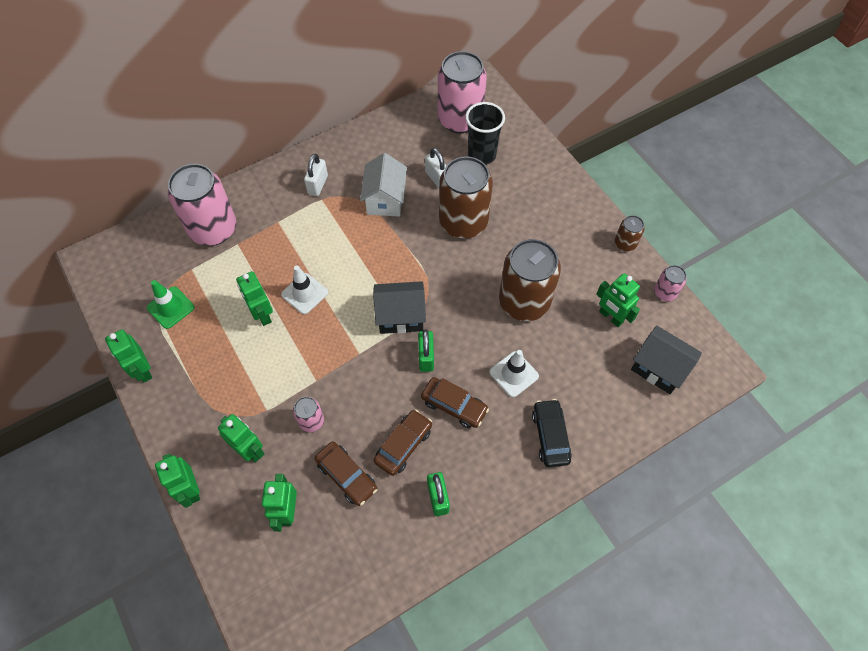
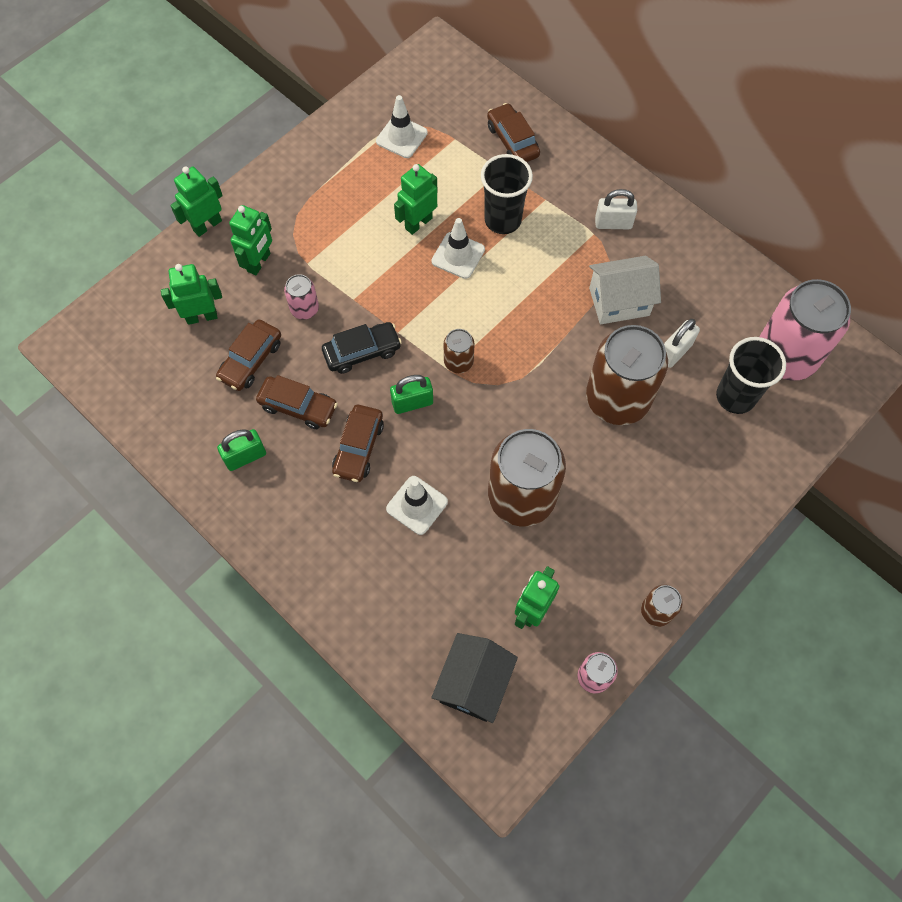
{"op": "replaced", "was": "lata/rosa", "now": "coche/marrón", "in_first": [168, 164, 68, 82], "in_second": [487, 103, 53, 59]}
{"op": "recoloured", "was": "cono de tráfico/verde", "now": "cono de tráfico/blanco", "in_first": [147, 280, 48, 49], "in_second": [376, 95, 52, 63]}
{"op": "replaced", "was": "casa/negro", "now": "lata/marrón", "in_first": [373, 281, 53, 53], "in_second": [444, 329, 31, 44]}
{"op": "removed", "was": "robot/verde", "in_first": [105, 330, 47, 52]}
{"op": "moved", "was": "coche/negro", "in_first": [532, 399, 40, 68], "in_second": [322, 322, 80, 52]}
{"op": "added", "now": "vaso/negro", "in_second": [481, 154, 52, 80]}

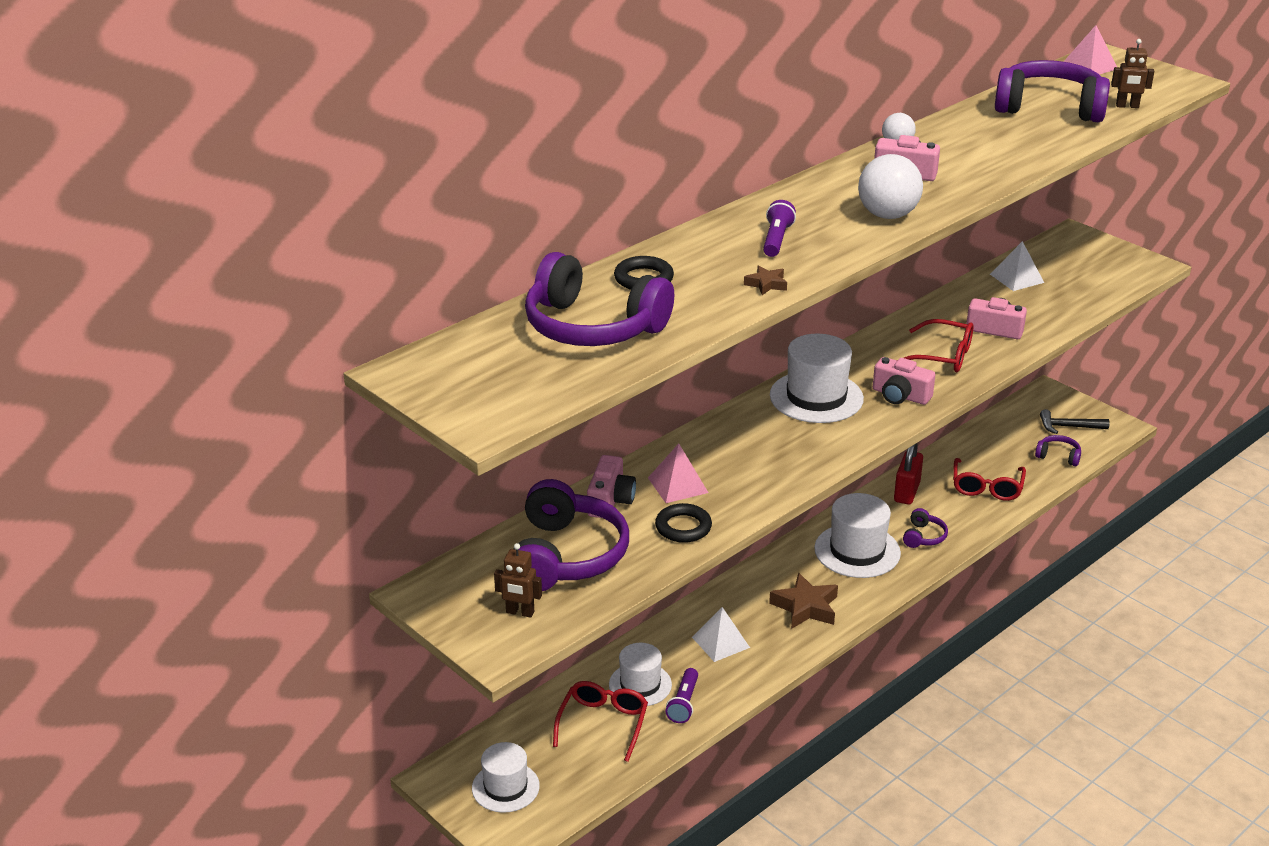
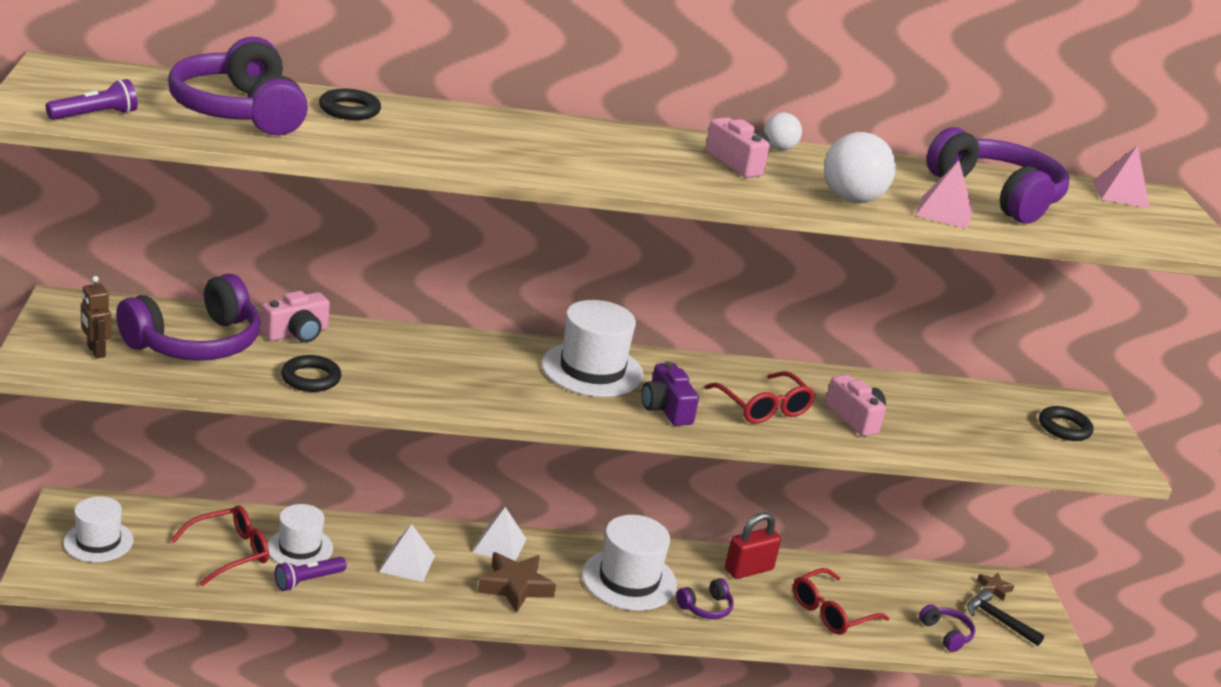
{"op": "removed", "was": "robot/marrón", "in_first": [1111, 39, 43, 69]}
{"op": "moved", "was": "pelota/blanco", "in_first": [858, 154, 65, 65], "in_second": [824, 132, 72, 71]}
{"op": "moved", "was": "lámpara de mano/morado", "in_first": [763, 200, 33, 57], "in_second": [46, 79, 92, 41]}
{"op": "moved", "was": "pirámide/blanco", "in_first": [990, 241, 54, 50], "in_second": [473, 507, 53, 55]}
{"op": "moved", "was": "estrella/marrón", "in_first": [744, 265, 43, 30], "in_second": [977, 573, 38, 28]}
{"op": "recoloured", "was": "cámara/rosa", "now": "cámara/morado", "in_first": [873, 357, 63, 48], "in_second": [642, 361, 57, 65]}
{"op": "moved", "was": "pirámide/rosa", "in_first": [648, 444, 61, 59], "in_second": [915, 160, 58, 69]}
{"op": "added", "now": "anillo/negro", "in_second": [1039, 406, 55, 35]}

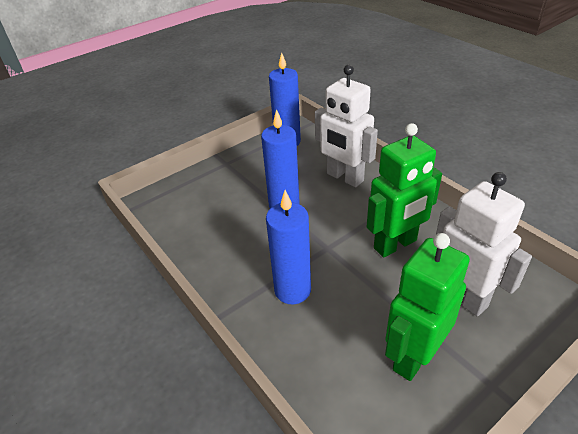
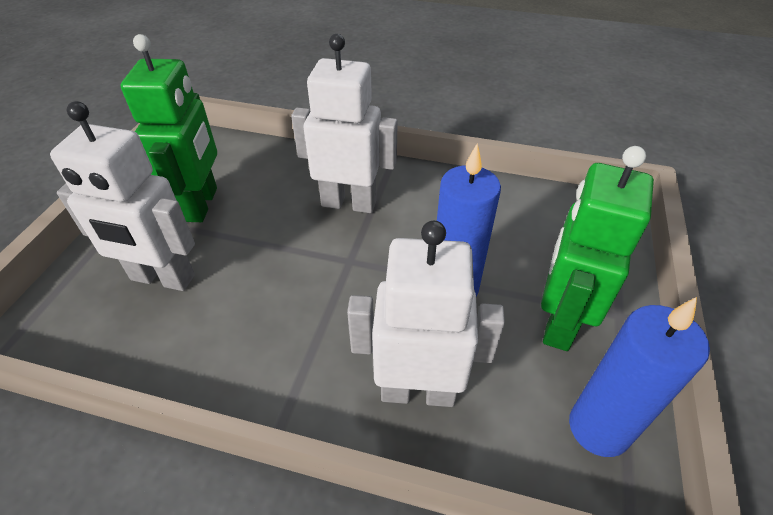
{"op": "moved", "was": "robot/verde", "in_first": [367, 123, 75, 134], "in_second": [541, 146, 113, 205]}
{"op": "replaced", "was": "vela/azul", "now": "robot/blanco", "in_first": [266, 190, 45, 114], "in_second": [291, 34, 107, 179]}

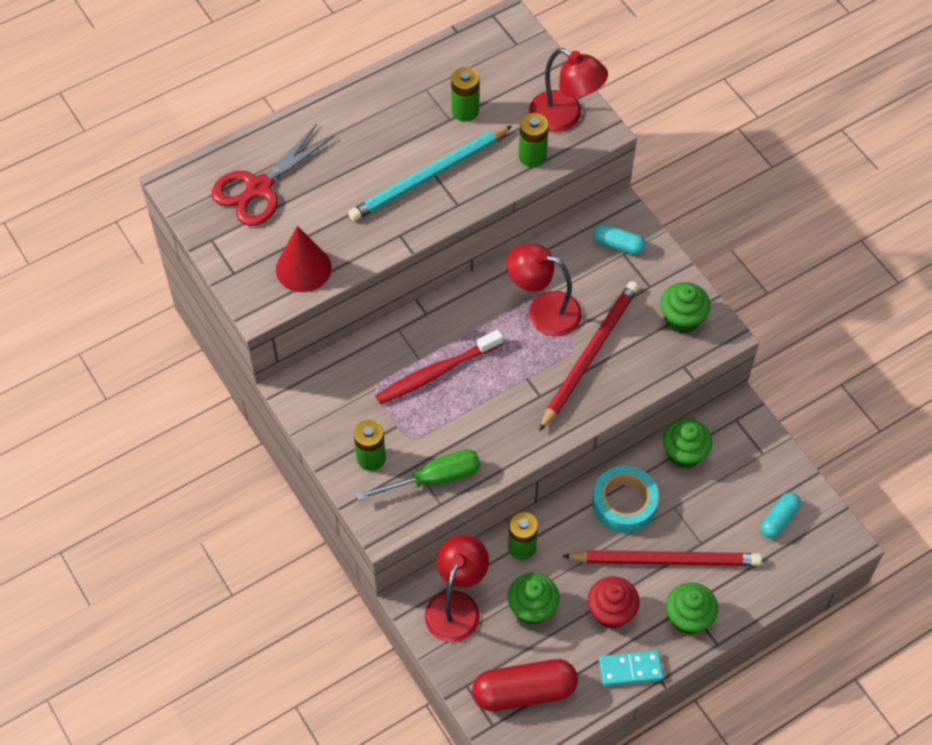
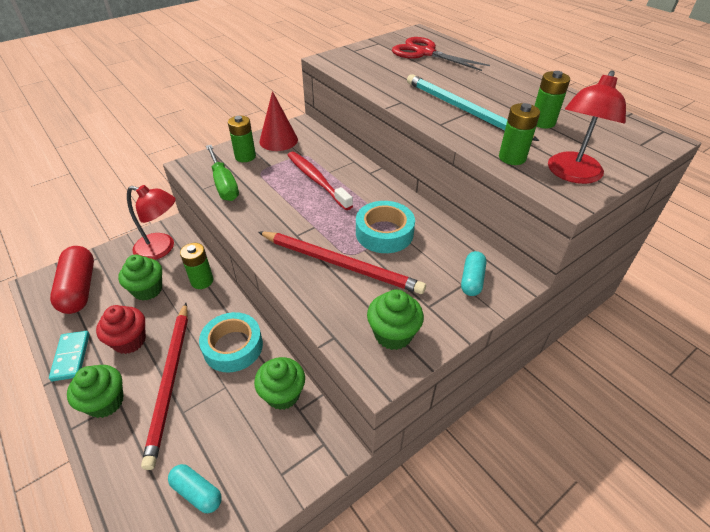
{"op": "moved", "was": "cono/rojo", "in_first": [276, 226, 56, 66], "in_second": [259, 91, 39, 60]}
{"op": "replaced", "was": "lámpara/rojo", "now": "cinta adhesiva/turquesa", "in_first": [507, 243, 75, 93], "in_second": [356, 201, 59, 52]}

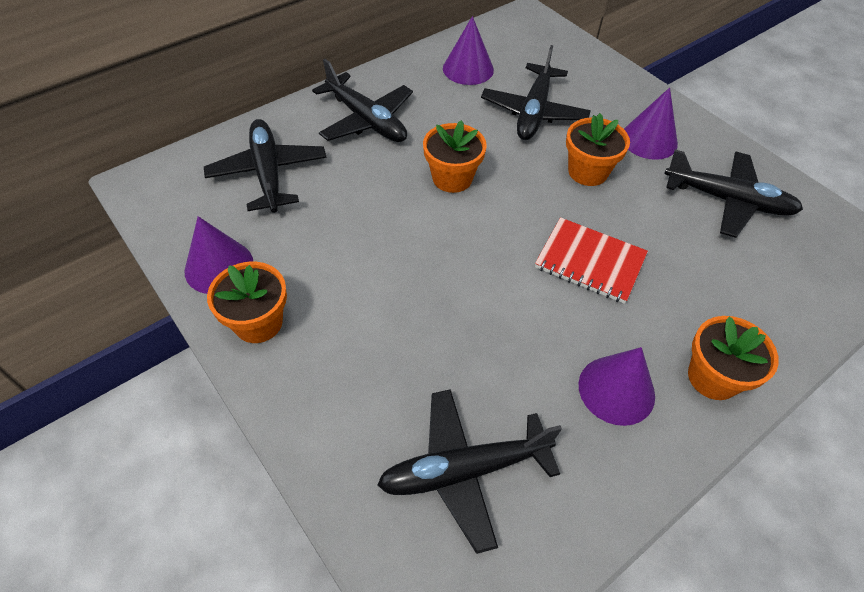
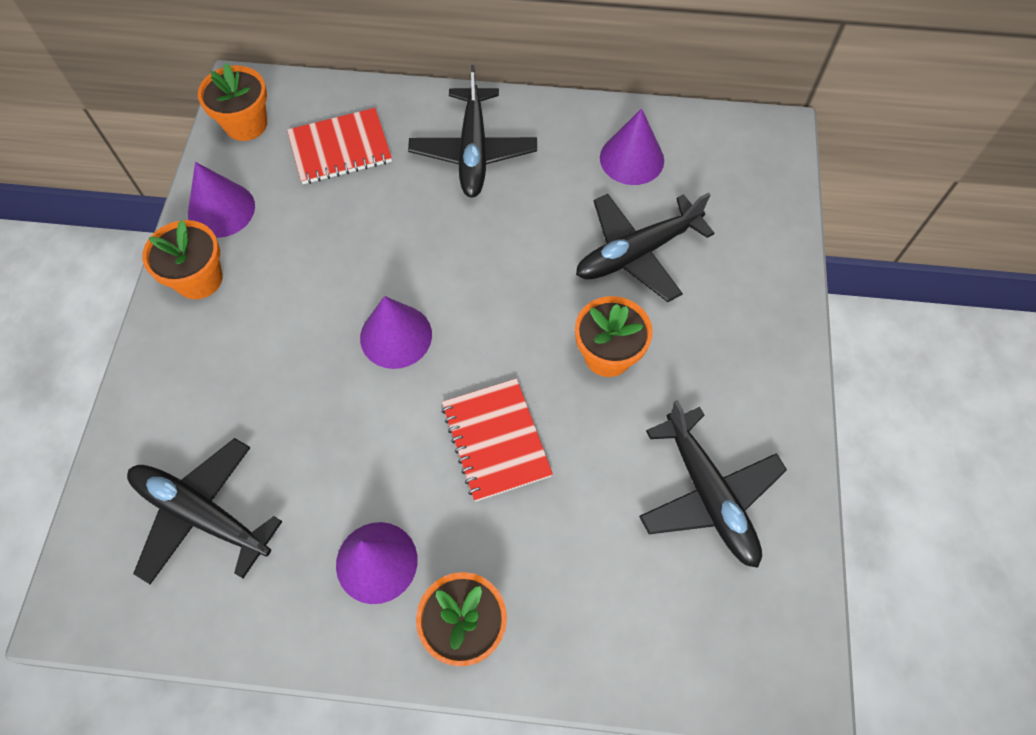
{"op": "moved", "was": "cono/morado", "in_first": [624, 88, 54, 72], "in_second": [360, 296, 72, 73]}
{"op": "replaced", "was": "avión/negro", "now": "cuaderno/rojo", "in_first": [204, 119, 123, 94], "in_second": [287, 108, 105, 76]}
{"op": "moved", "was": "maceta/naranja", "in_first": [423, 120, 64, 73], "in_second": [198, 63, 69, 78]}

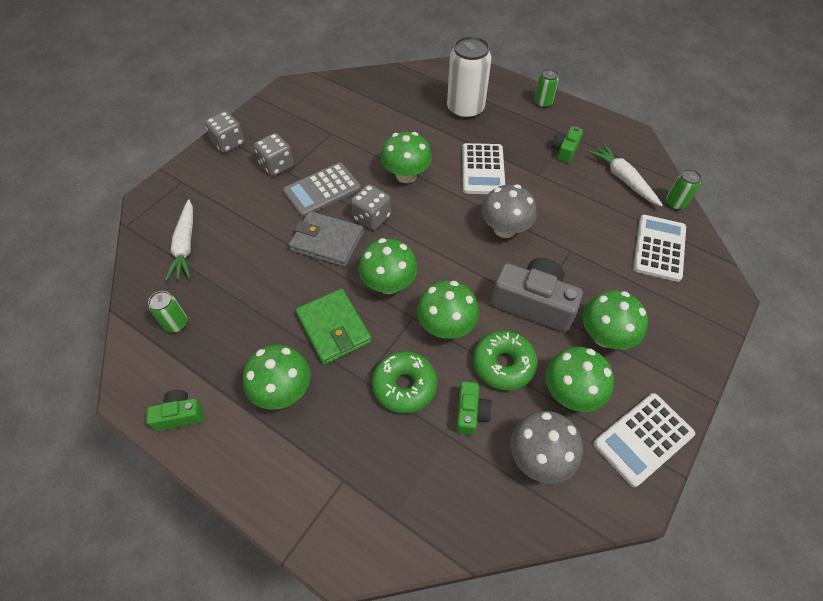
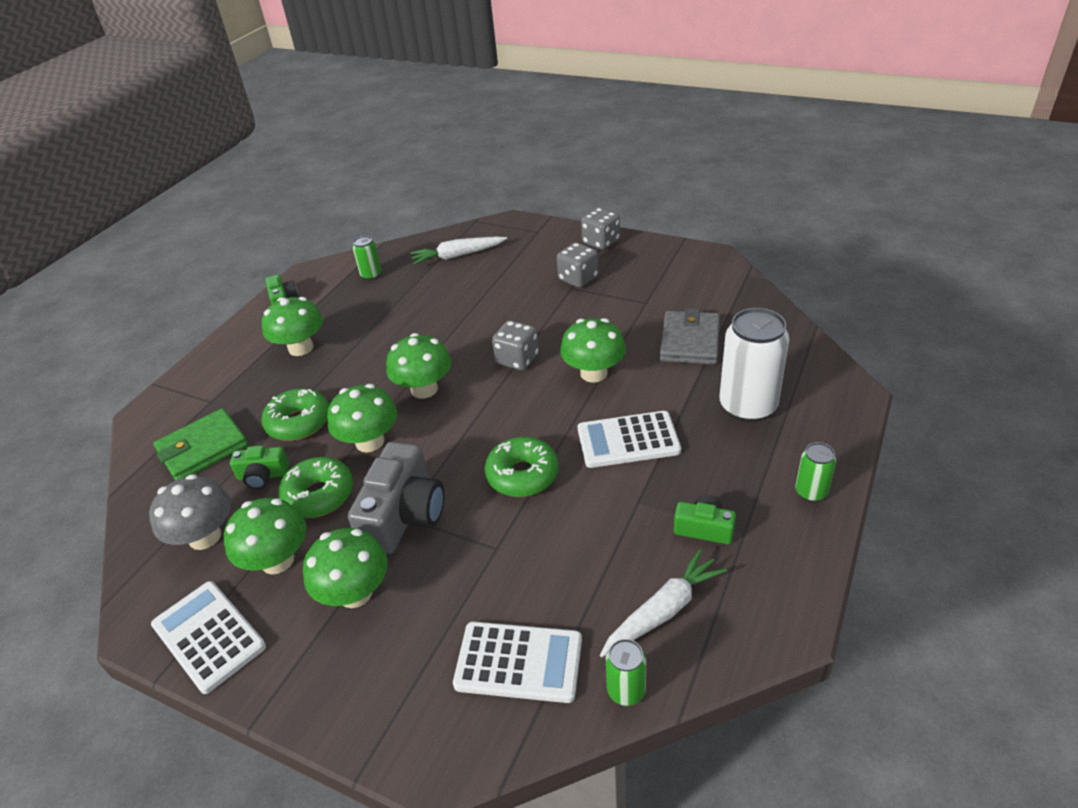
{"op": "removed", "was": "calculadora/gris", "in_first": [283, 163, 78, 54]}
{"op": "replaced", "was": "seta/gris", "now": "rosquilla/verde", "in_first": [481, 184, 56, 54], "in_second": [485, 437, 74, 60]}
{"op": "moved", "was": "cartera/gris", "in_first": [289, 211, 75, 56], "in_second": [660, 308, 60, 57]}
{"op": "moved", "was": "cartera/verde", "in_first": [296, 289, 76, 76], "in_second": [153, 408, 95, 73]}

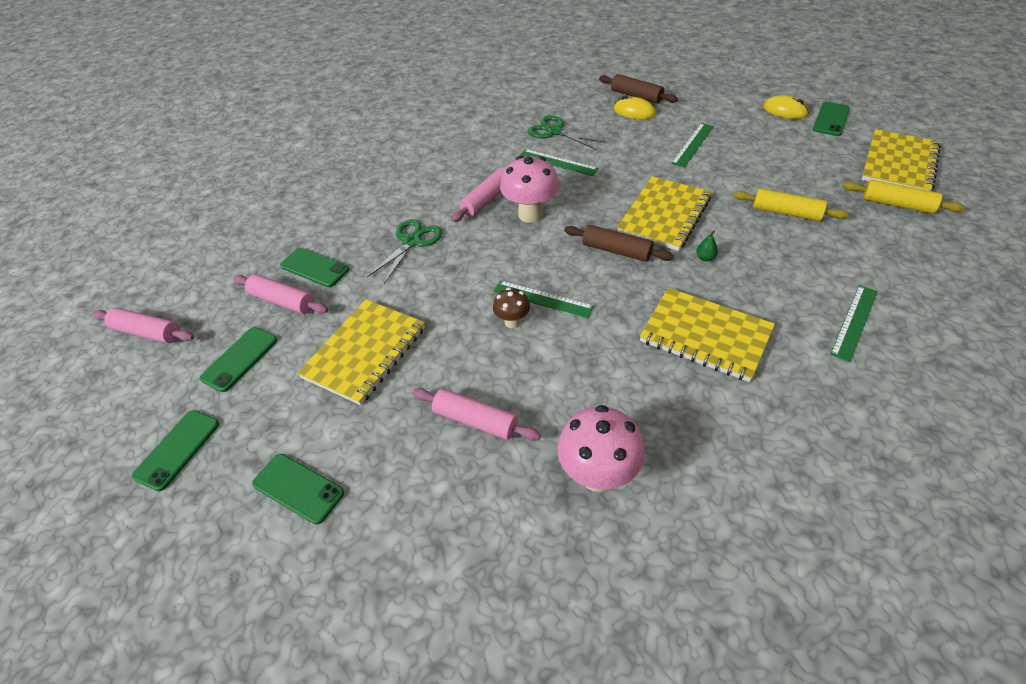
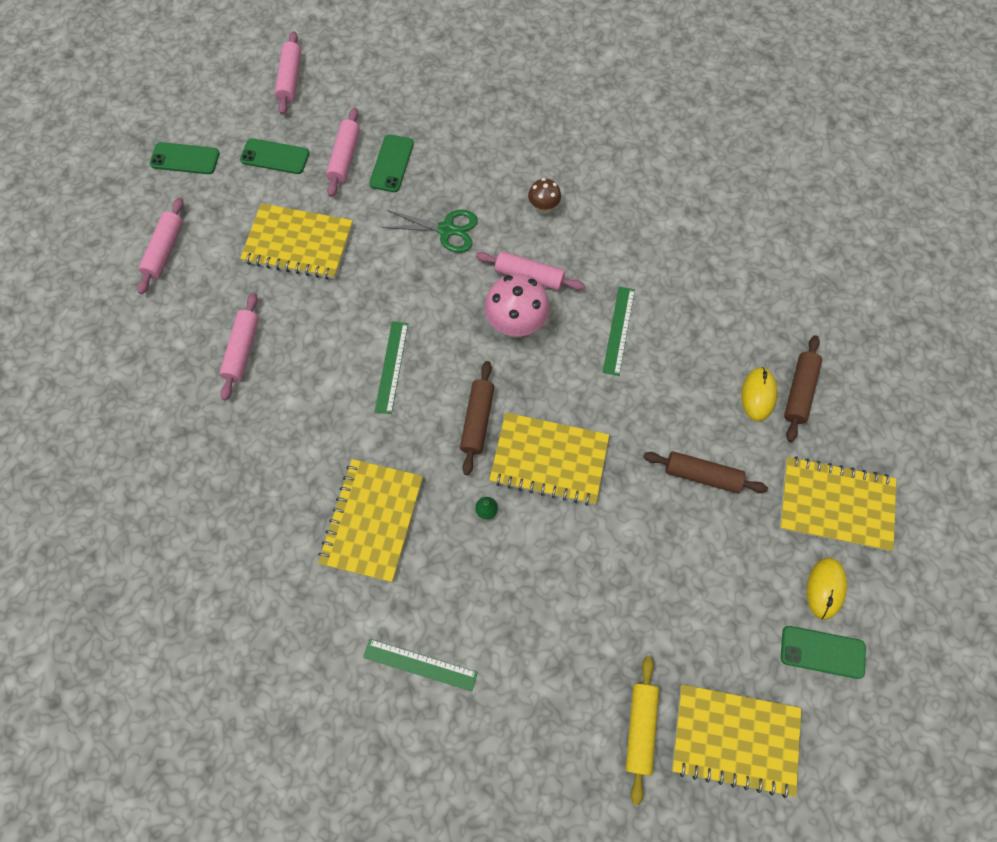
{"op": "removed", "was": "tijeras/verde", "in_first": [528, 115, 77, 35]}
{"op": "replaced", "was": "regla/verde", "now": "rodillo/marrón", "in_first": [671, 123, 43, 44], "in_second": [643, 451, 125, 42]}
{"op": "removed", "was": "rodillo/amarillo", "in_first": [733, 188, 116, 33]}
{"op": "moved", "was": "seta/marrón", "in_first": [493, 287, 37, 41], "in_second": [528, 178, 33, 36]}
{"op": "removed", "was": "seta/rosa", "in_first": [557, 405, 88, 87]}
{"op": "replaced", "was": "móvil/verde", "now": "rodillo/rosa", "in_first": [252, 454, 92, 70], "in_second": [137, 198, 47, 96]}
{"op": "added", "now": "cuaderno/amarillo", "in_second": [779, 457, 118, 94]}

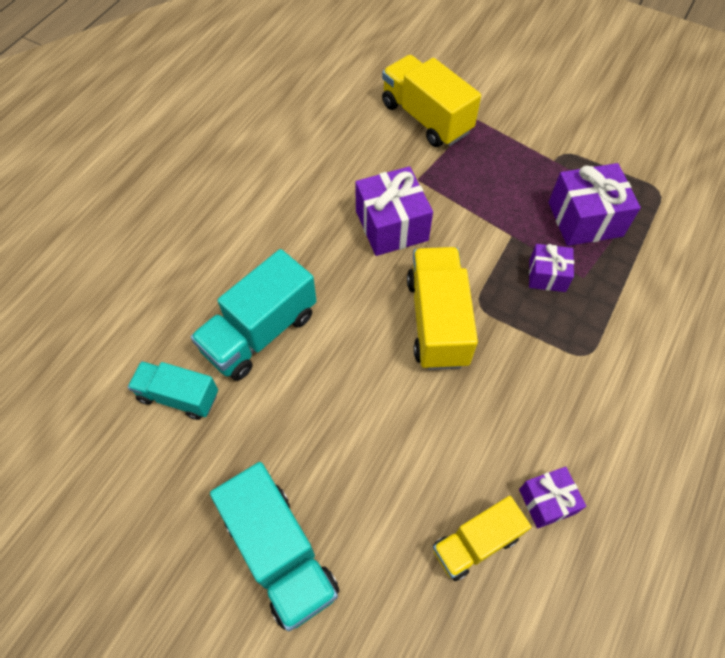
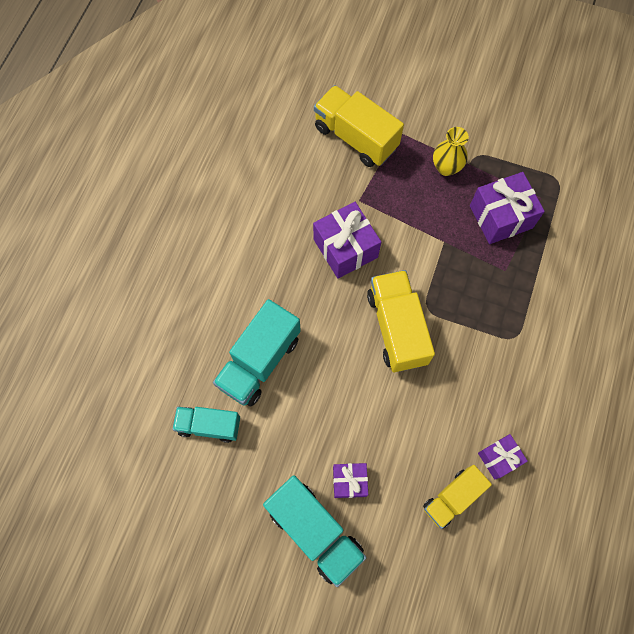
{"op": "moved", "was": "regalo/morado", "in_first": [529, 244, 45, 48], "in_second": [333, 463, 35, 35]}
{"op": "added", "now": "florero/amarillo", "in_second": [433, 127, 36, 49]}

